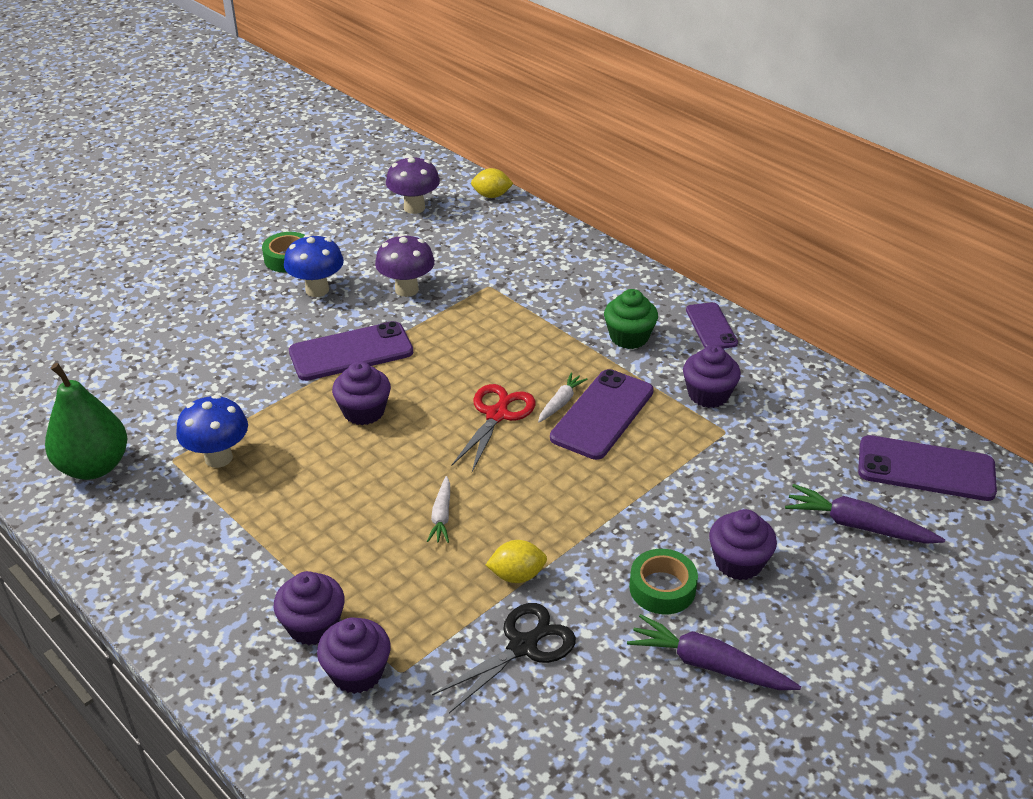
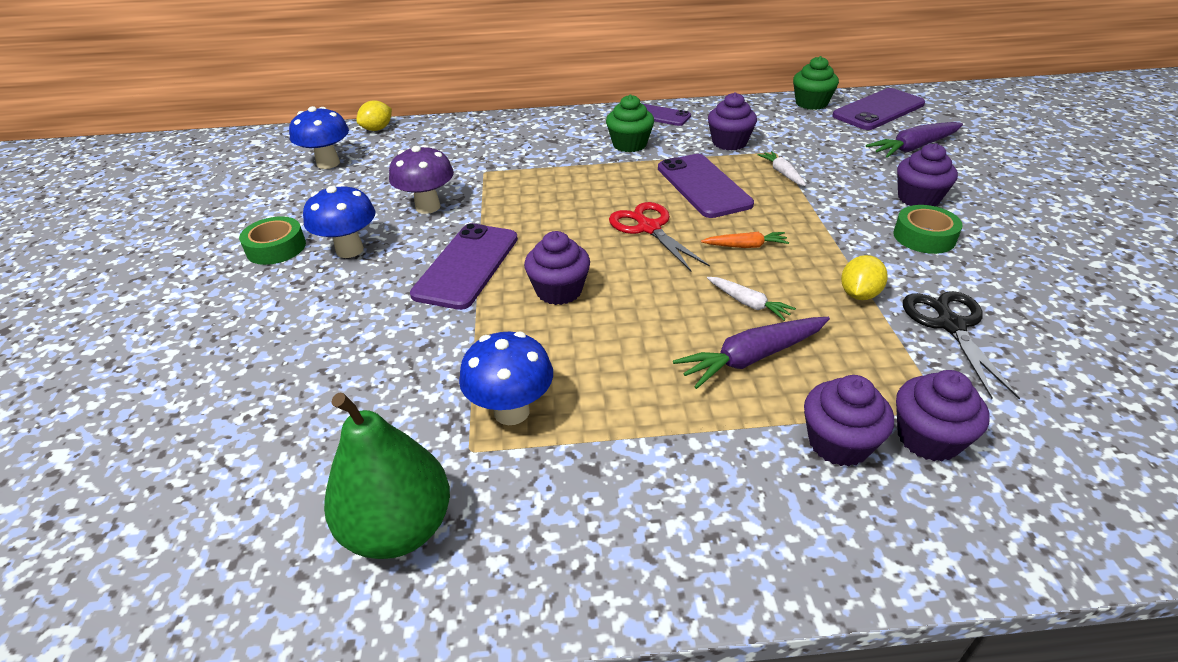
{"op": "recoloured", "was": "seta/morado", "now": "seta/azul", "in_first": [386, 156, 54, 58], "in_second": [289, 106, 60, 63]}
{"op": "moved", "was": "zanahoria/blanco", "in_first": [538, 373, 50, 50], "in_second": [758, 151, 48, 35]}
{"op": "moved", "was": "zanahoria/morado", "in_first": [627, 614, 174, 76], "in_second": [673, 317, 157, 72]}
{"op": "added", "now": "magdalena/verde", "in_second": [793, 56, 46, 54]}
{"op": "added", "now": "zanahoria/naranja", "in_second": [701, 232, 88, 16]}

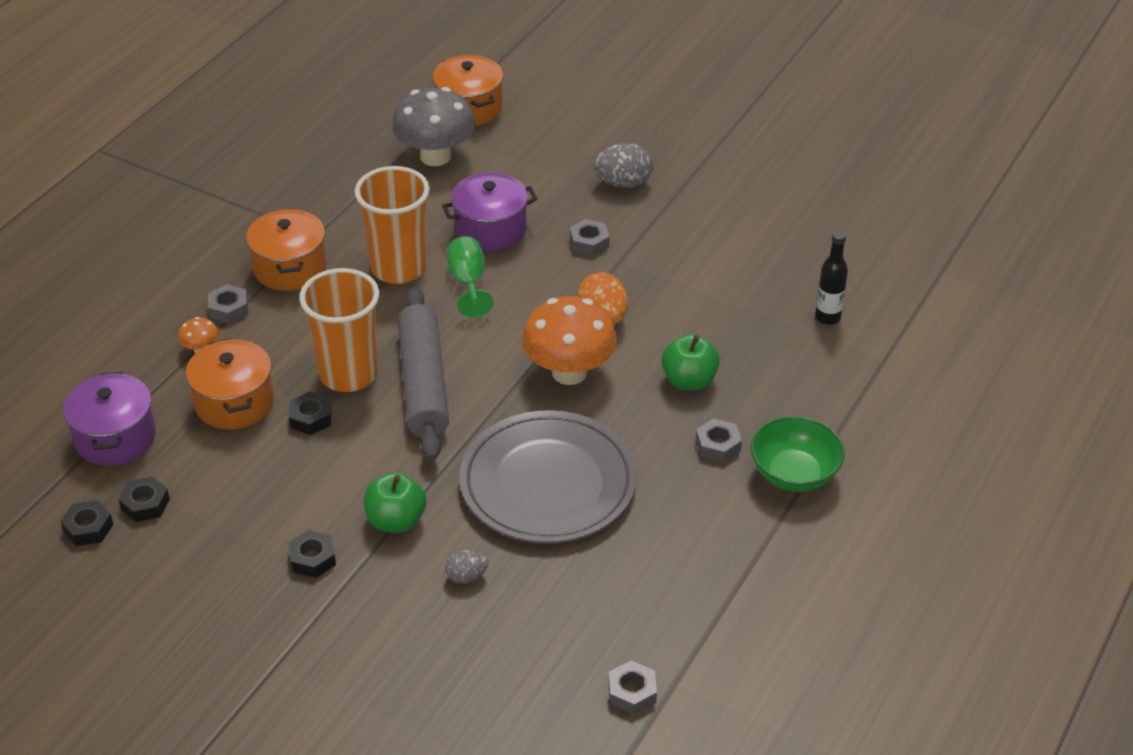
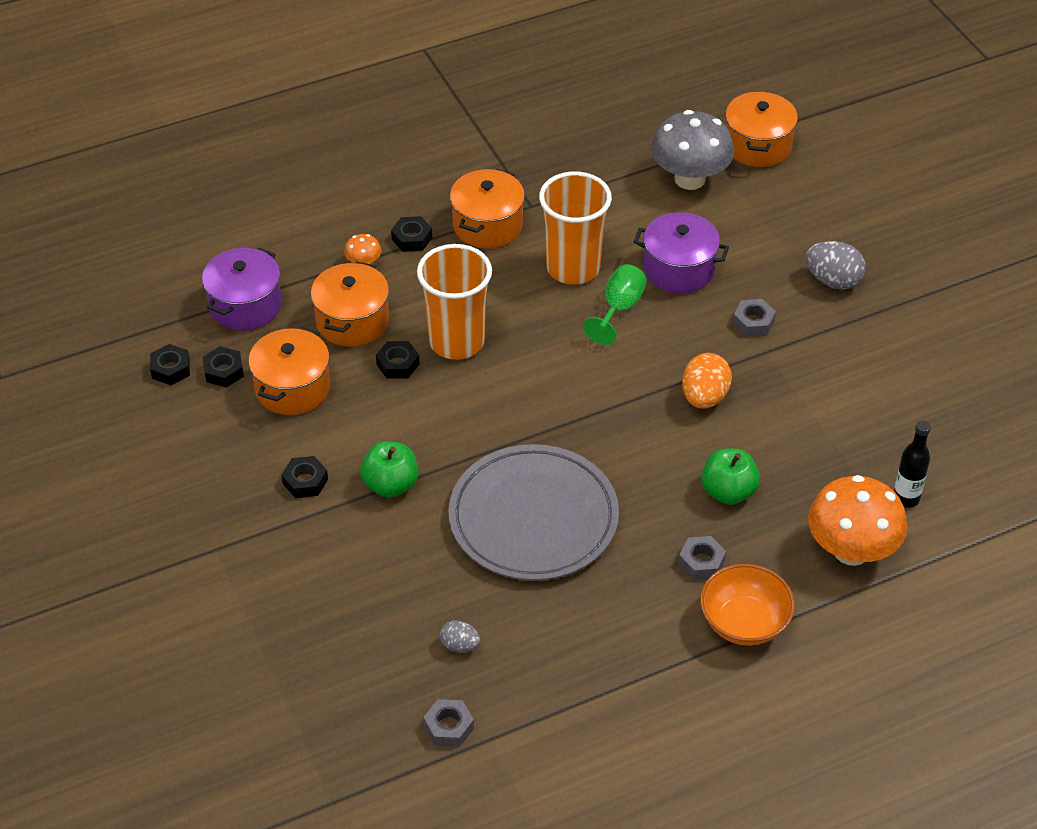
{"op": "recoloured", "was": "tuerca/gris", "now": "tuerca/negro", "in_first": [208, 284, 40, 40], "in_second": [391, 216, 42, 36]}
{"op": "removed", "was": "rodillo/gris", "in_first": [398, 286, 51, 175]}
{"op": "moved", "was": "seta/naranja", "in_first": [522, 296, 95, 89], "in_second": [808, 475, 99, 91]}
{"op": "recoloured", "was": "cuenco/verde", "now": "cuenco/naranja", "in_first": [751, 416, 94, 76], "in_second": [700, 564, 95, 82]}
{"op": "moved", "was": "huevo/gris", "in_first": [445, 550, 43, 33], "in_second": [440, 620, 40, 33]}
{"op": "added", "now": "olla/naranja", "in_second": [248, 327, 82, 88]}

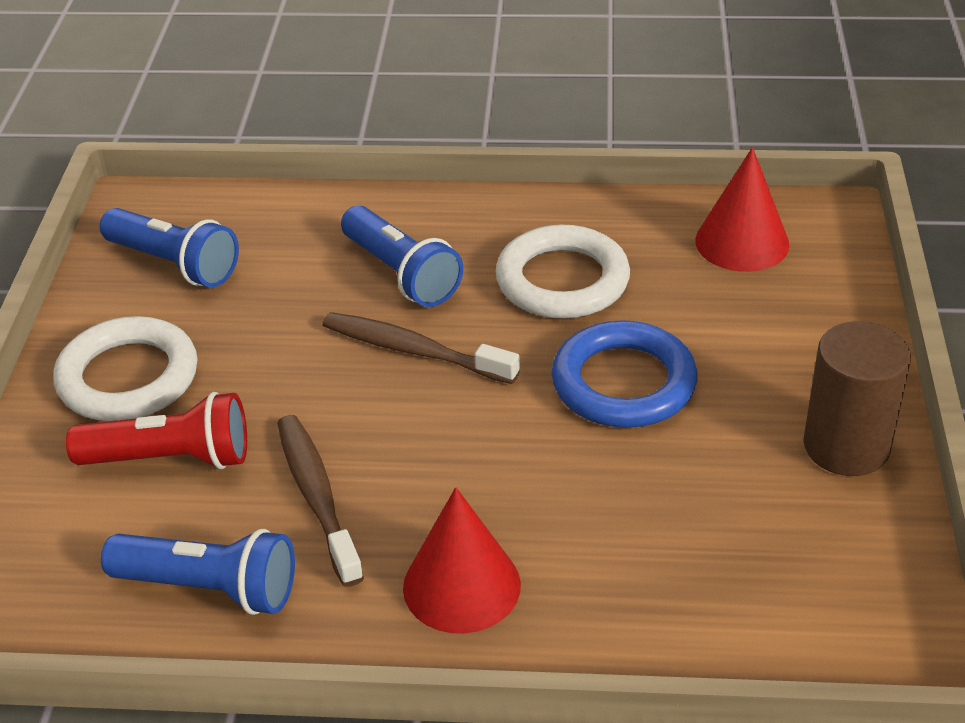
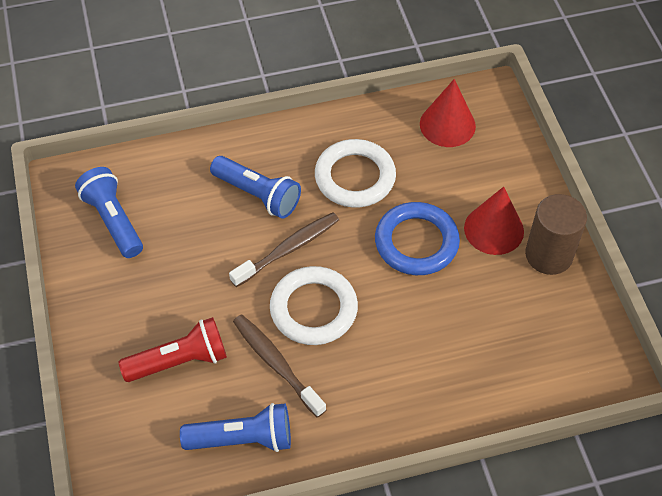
{"op": "turned", "was": "lámpara de mano/azul", "in_first": [100, 208, 139, 79], "in_second": [75, 167, 68, 91], "clockwise": -135}
{"op": "turned", "was": "cepillo de dientes/marrón", "in_first": [322, 312, 198, 72], "in_second": [229, 212, 110, 75], "clockwise": 135}
{"op": "moved", "was": "anillo/blanco", "in_first": [53, 316, 145, 105], "in_second": [270, 266, 88, 79]}
{"op": "moved", "was": "cono/rojo", "in_first": [403, 487, 118, 147], "in_second": [464, 187, 60, 68]}

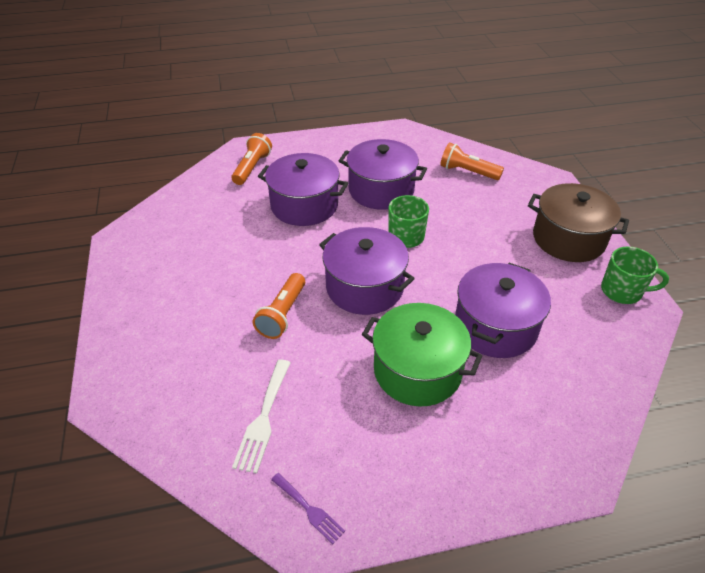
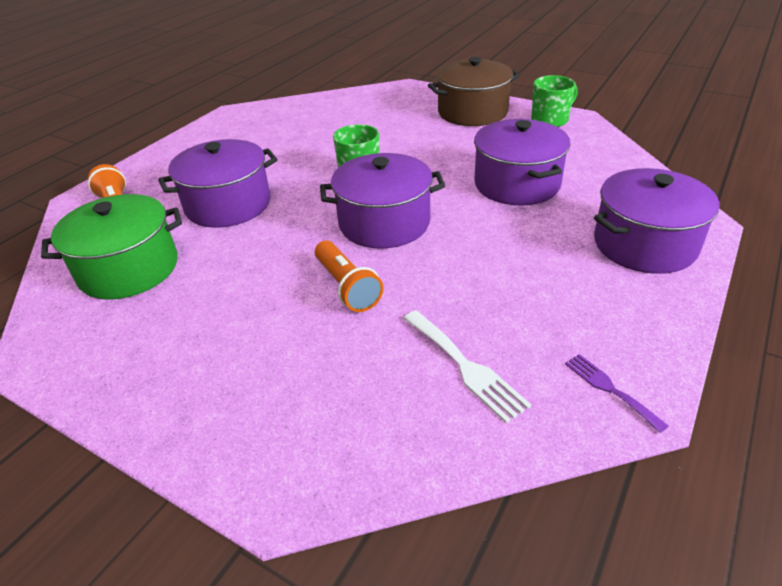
{"op": "moved", "was": "olla/morado", "in_first": [339, 139, 88, 71], "in_second": [594, 168, 126, 106]}
{"op": "removed", "was": "lámpara de mano/naranja", "in_first": [440, 142, 64, 38]}
{"op": "moved", "was": "olla/verde", "in_first": [362, 303, 120, 103], "in_second": [41, 194, 141, 106]}
{"op": "turned", "was": "tenedor/morado", "in_first": [271, 473, 74, 71], "in_second": [565, 354, 103, 79], "clockwise": -120}

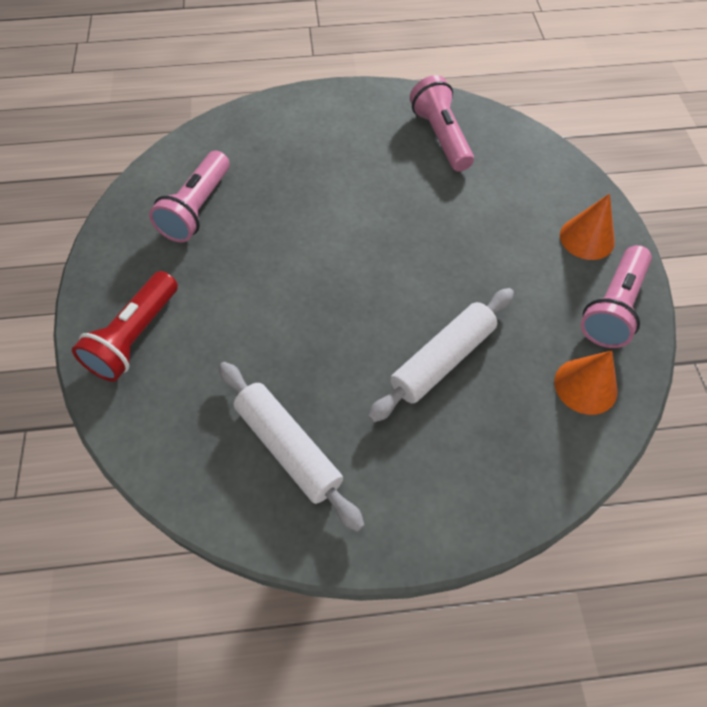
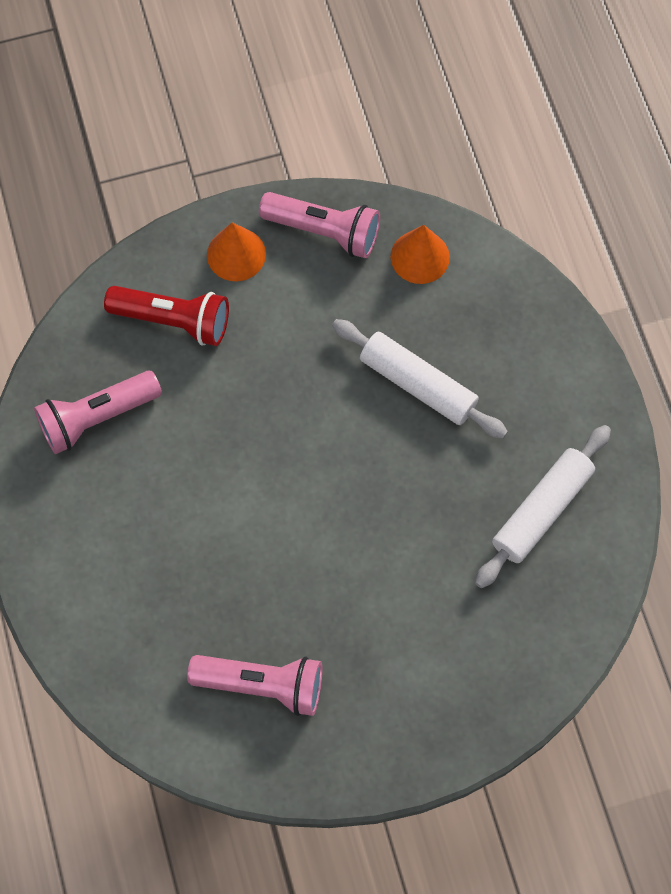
{"op": "moved", "was": "lámpara de mano/rojo", "in_first": [72, 271, 106, 111], "in_second": [104, 286, 125, 60]}

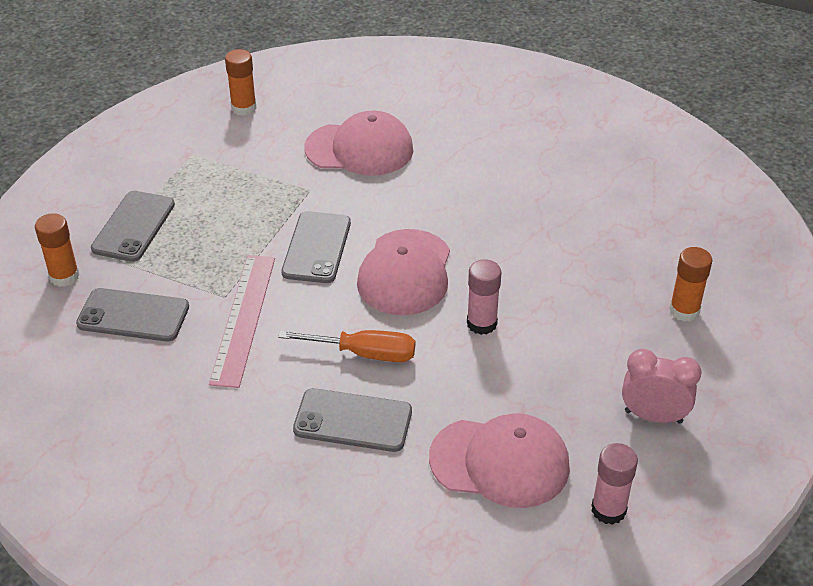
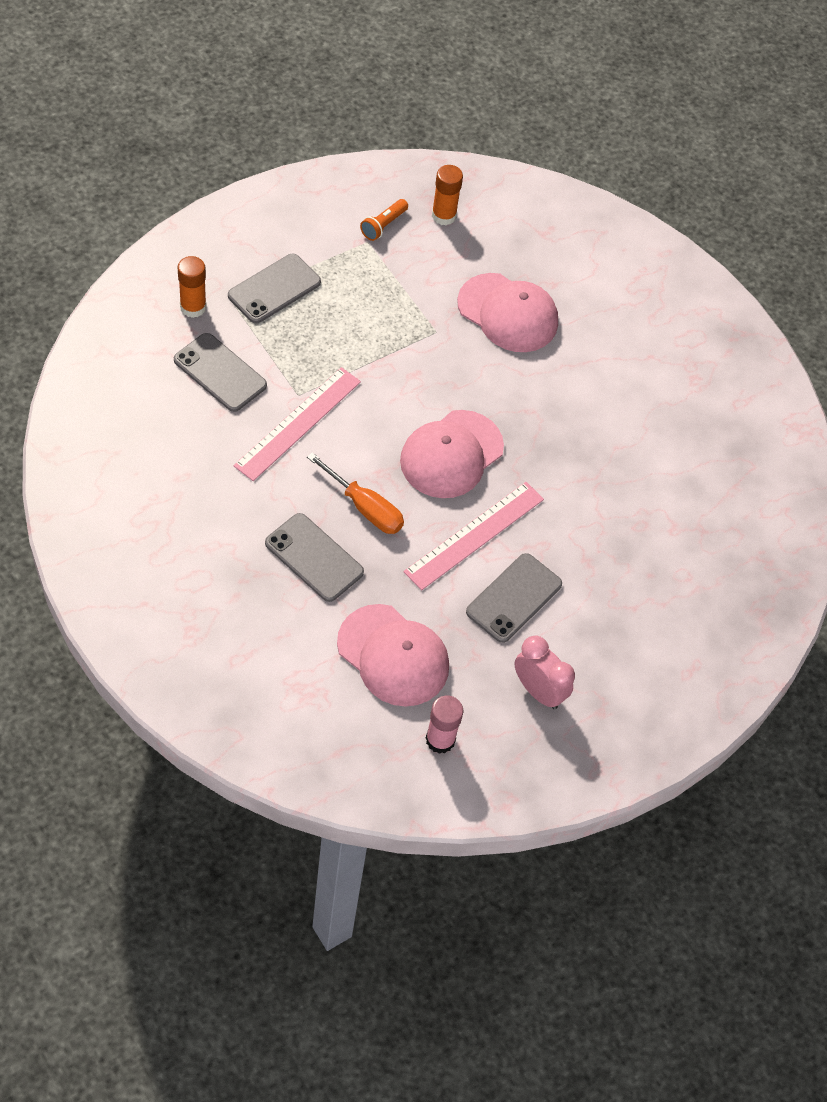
{"op": "moved", "was": "móvil/gris", "in_first": [281, 211, 70, 72], "in_second": [466, 553, 96, 90]}
{"op": "removed", "was": "barra de pegamento/naranja", "in_first": [669, 247, 43, 75]}
{"op": "replaced", "was": "barra de pegamento/rosa", "now": "regla/rosa", "in_first": [467, 259, 35, 76], "in_second": [403, 482, 141, 108]}
{"op": "added", "now": "lámpara de mano/naranja", "in_second": [360, 199, 48, 42]}

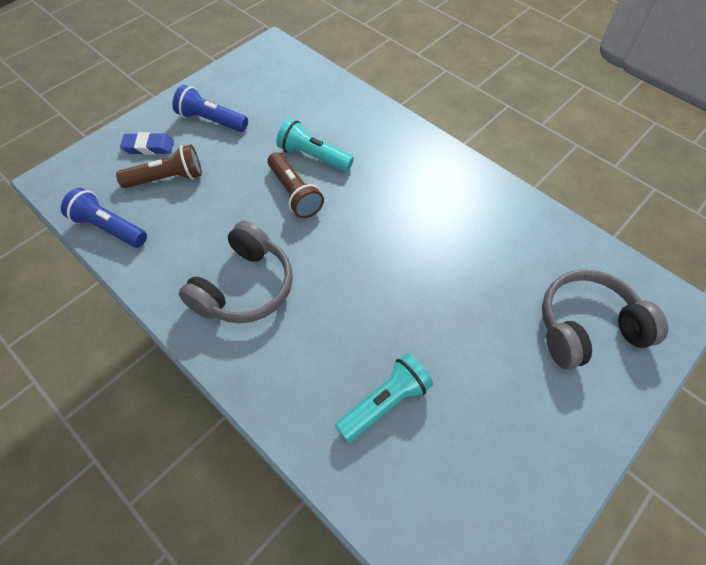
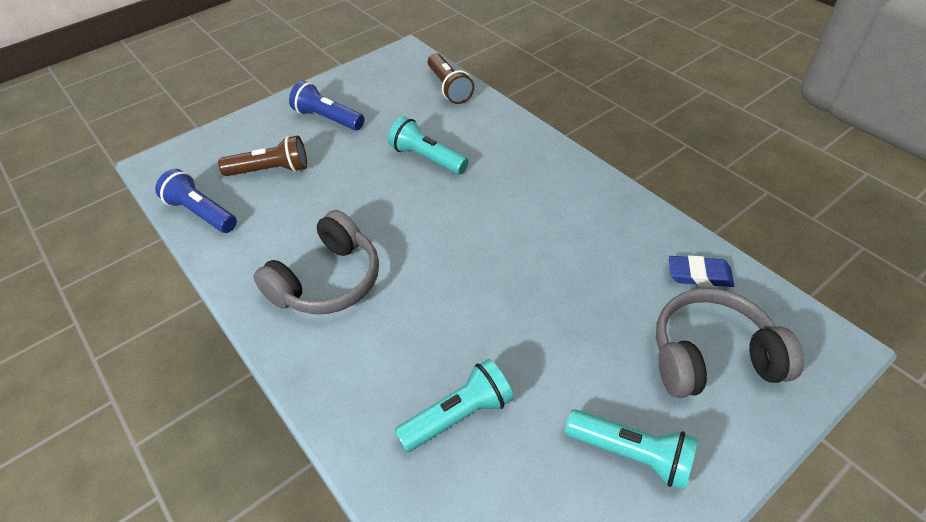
{"op": "moved", "was": "goma de borrar/azul", "in_first": [120, 132, 54, 23], "in_second": [669, 255, 66, 32]}
{"op": "moved", "was": "lámpara de mano/marrón", "in_first": [268, 152, 56, 66], "in_second": [428, 53, 46, 51]}
{"op": "added", "now": "lámpara de mano/turquesa", "in_second": [565, 409, 133, 81]}

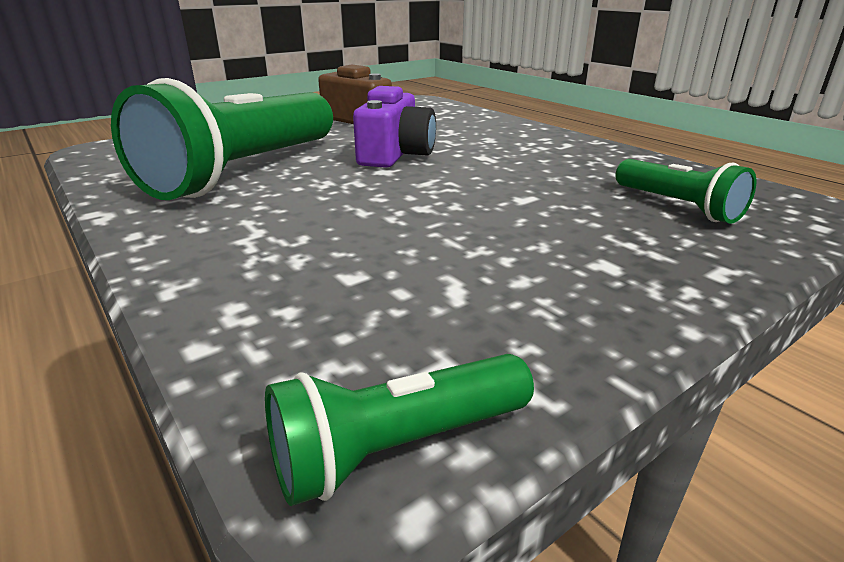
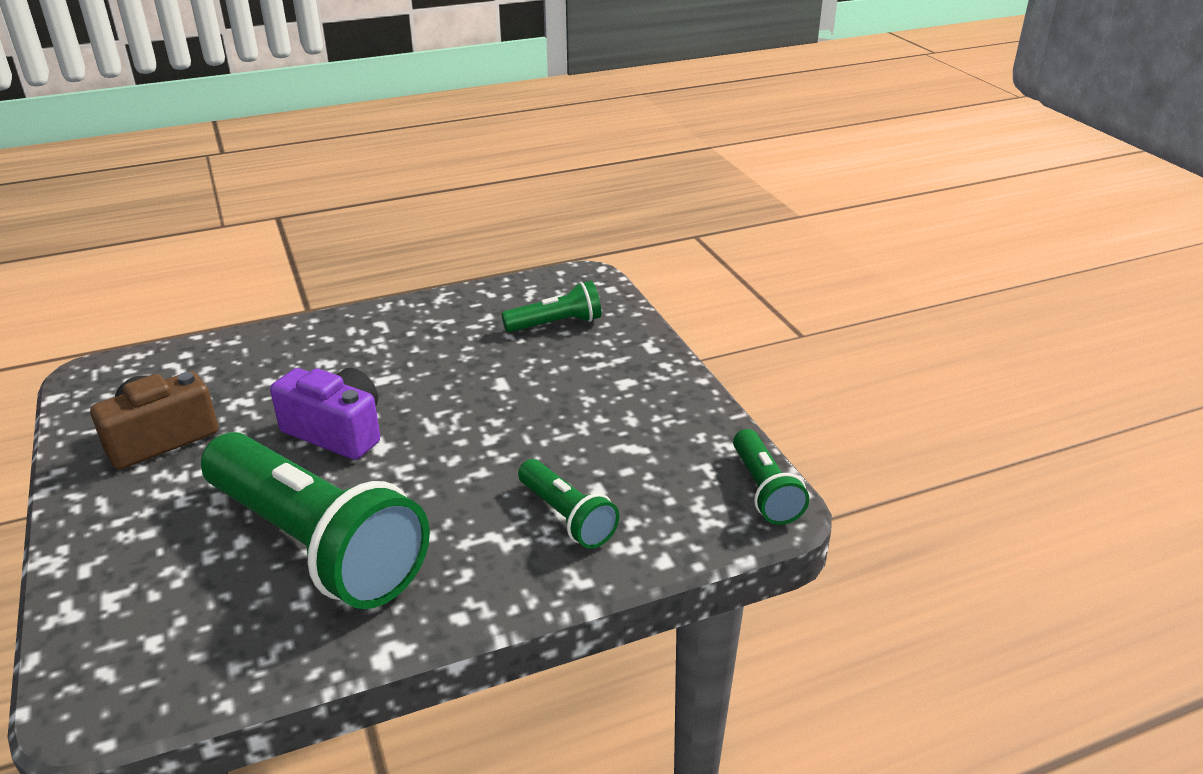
{"op": "added", "now": "lámpara de mano/verde", "in_second": [518, 459, 101, 90]}

